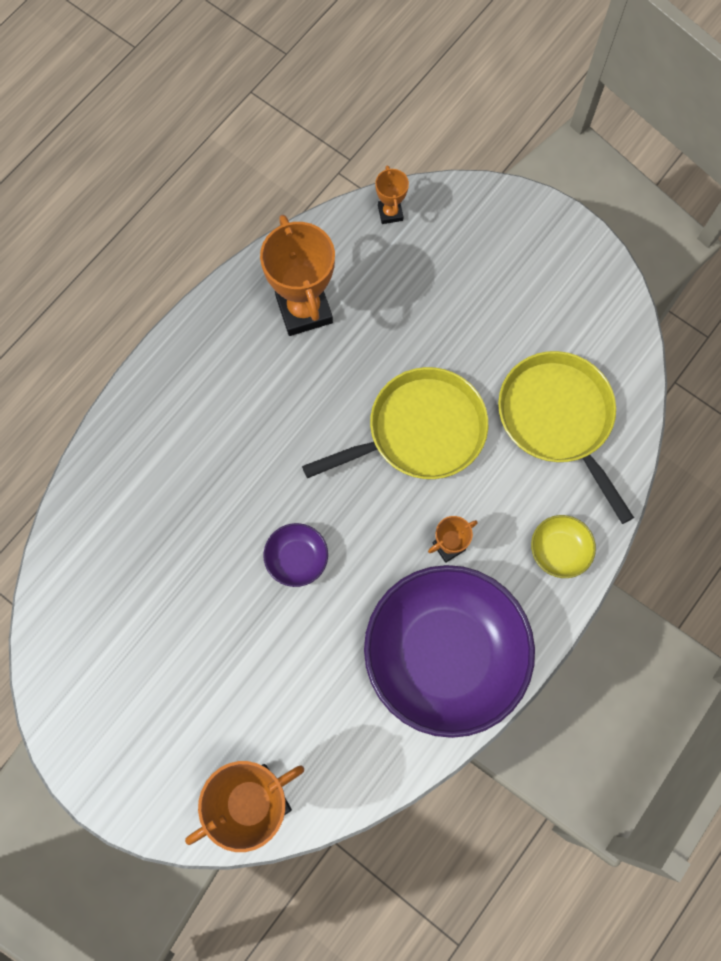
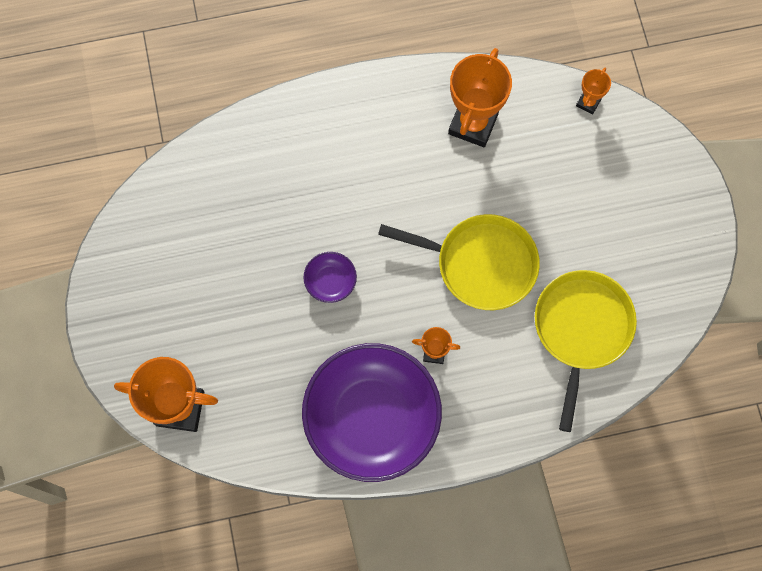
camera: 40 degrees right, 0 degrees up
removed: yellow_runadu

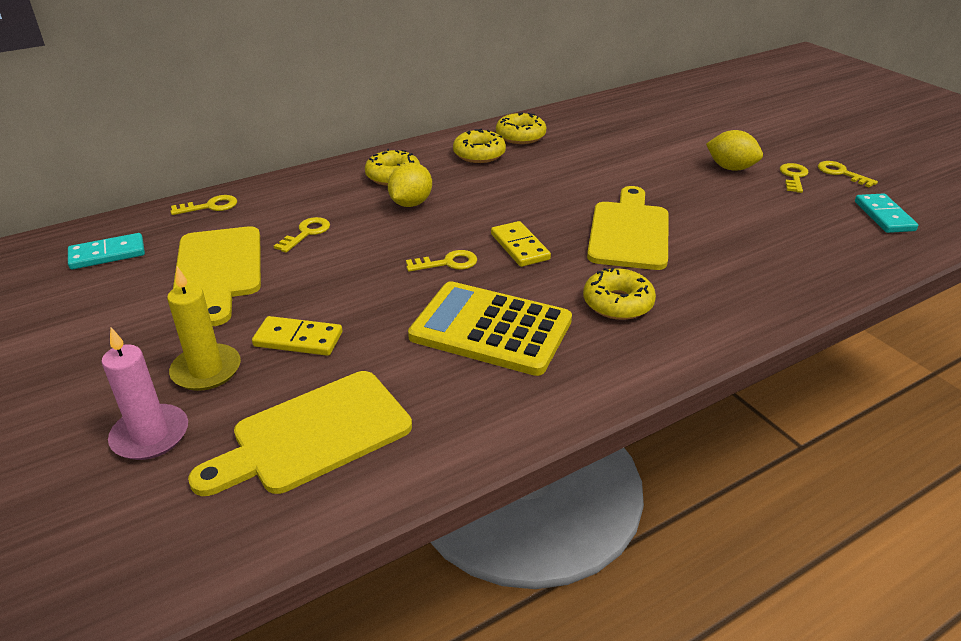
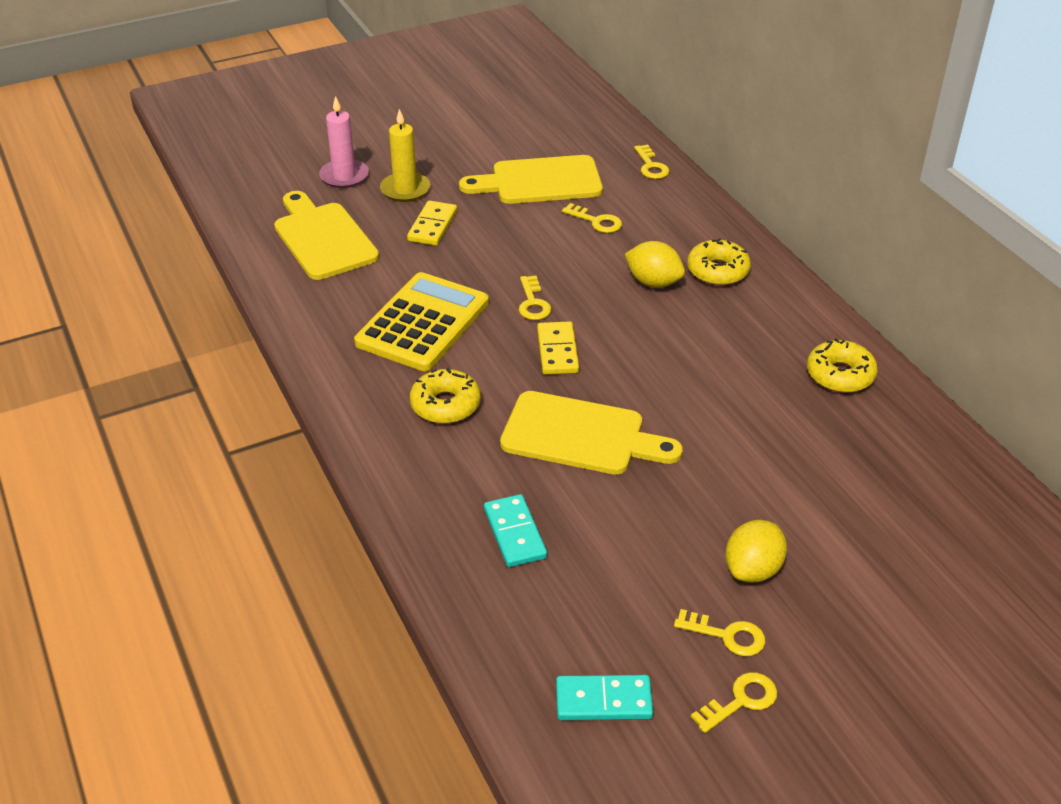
camera: 95 degrees right, 5 degrees up
removed: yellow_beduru (2nd from left)
moved: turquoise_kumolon (1st from left)
turned: yellow_kumolon (2nd from left) 75 degrees counterclockwise

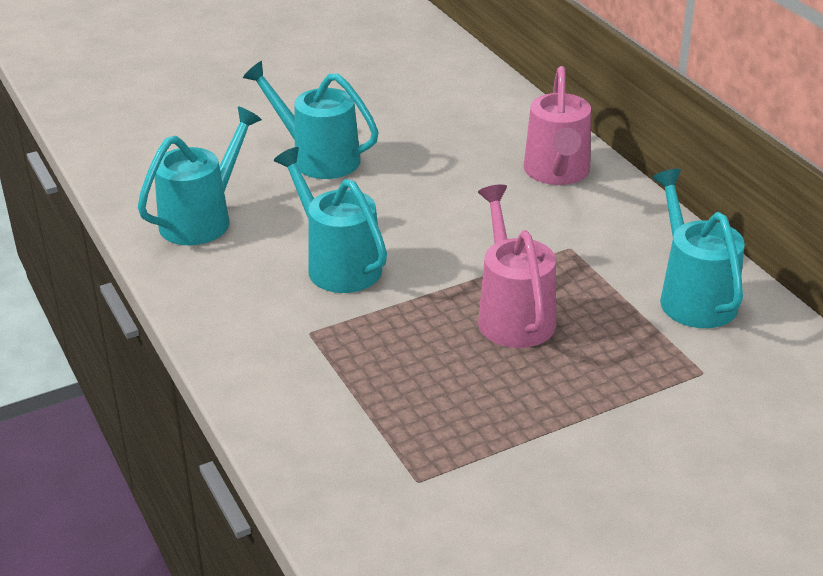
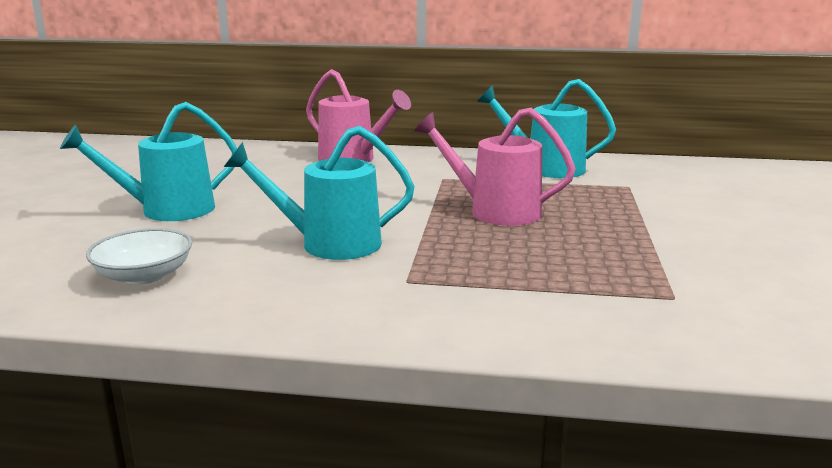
camera: 55 degrees left, 15 degrees down
replaced: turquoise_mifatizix (1st from left) to white_runadu

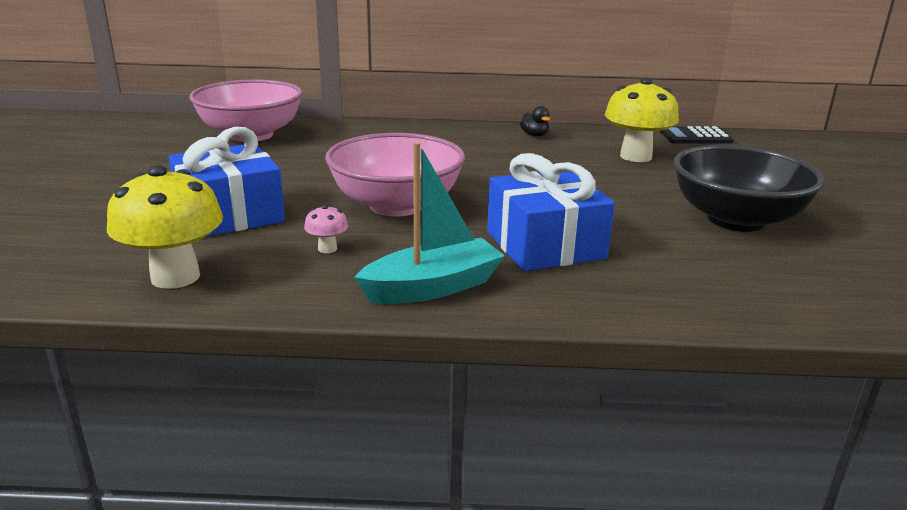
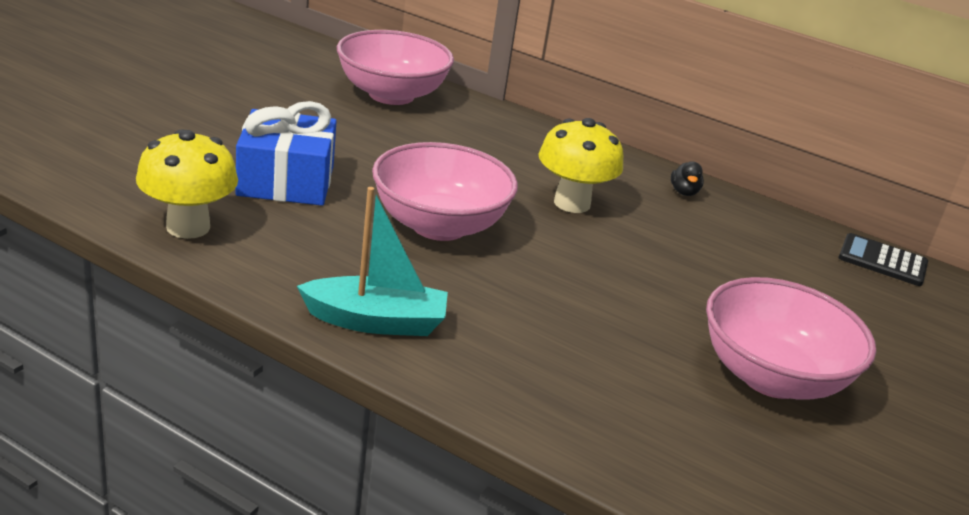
camera: 25 degrees right, 5 degrees up
removed: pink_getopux; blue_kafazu (2nd from left)
moved: yellow_getopux (2nd from left)
recoloured: black_runadu to pink_runadu (3rd from left)

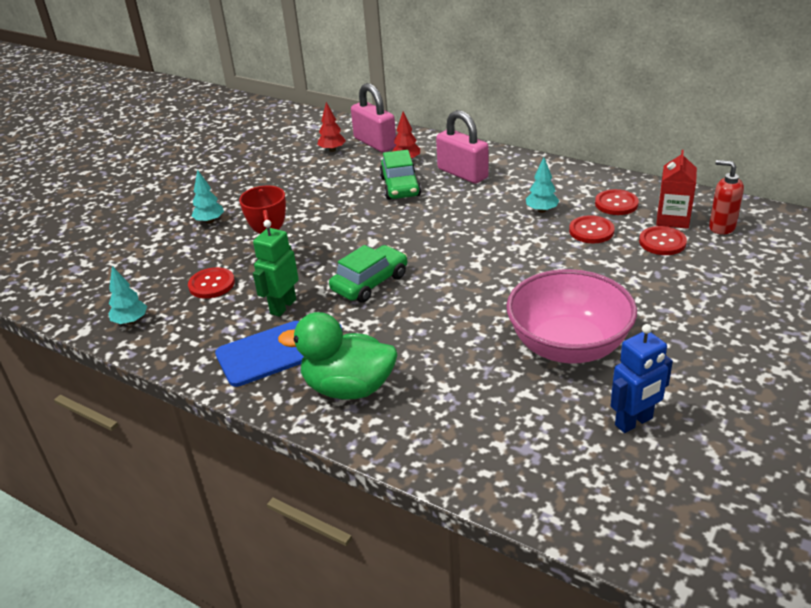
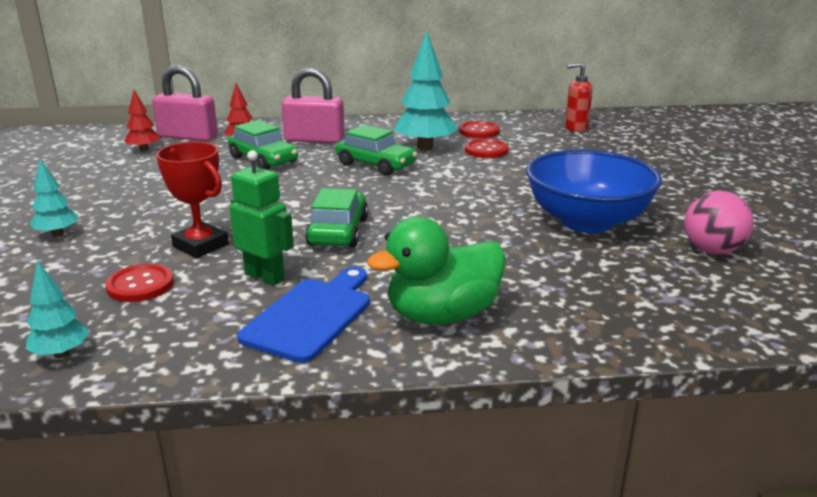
camera: 40 degrees left, 10 degrees down
removed: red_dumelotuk (4th from left); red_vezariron
added: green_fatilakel (3rd from left)
replaced: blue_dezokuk to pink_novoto
recoloured: pink_runadu to blue_runadu
turned: green_dezokuk 135 degrees clockwise
resized: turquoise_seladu (3rd from left) x1.87

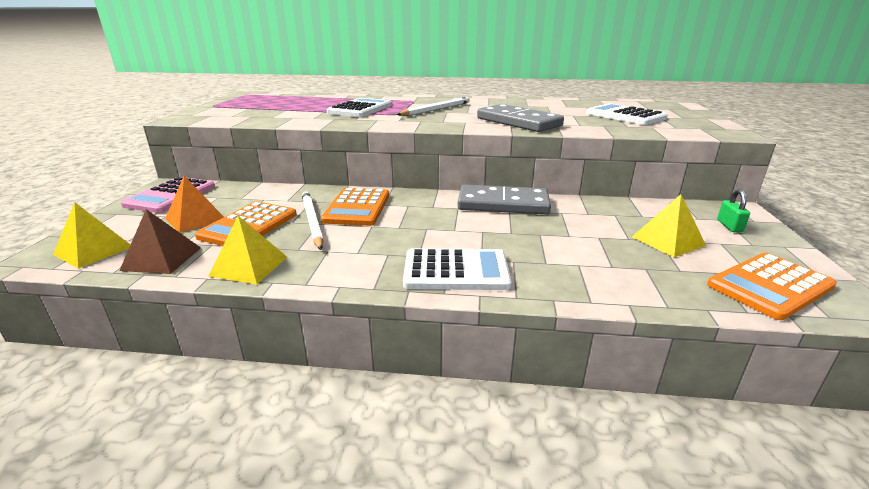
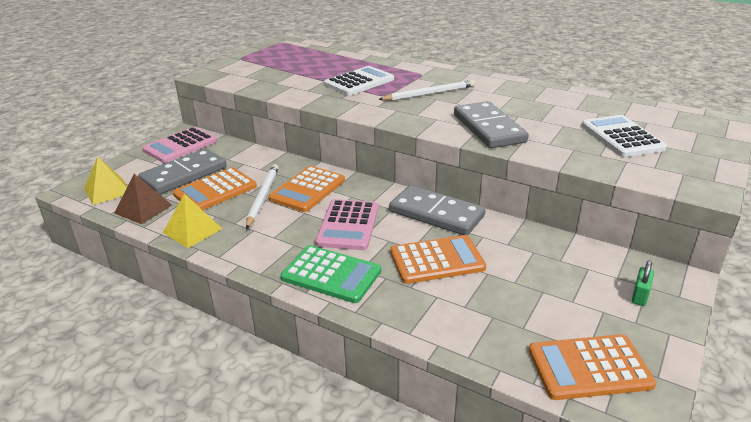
camera: 25 degrees right, 5 degrees up
removed: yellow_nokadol (3rd from left)
added: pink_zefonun (2nd from left); orange_zefonun (3rd from left)
replaced: orange_nokadol to grey_kumolon (1st from left)
recoloured: white_zefonun (2nd from left) to green_zefonun

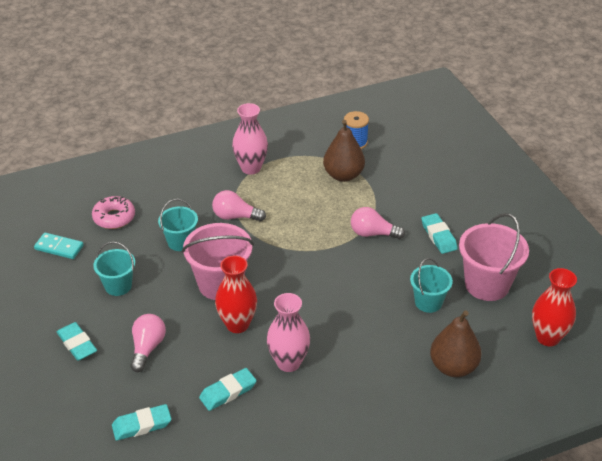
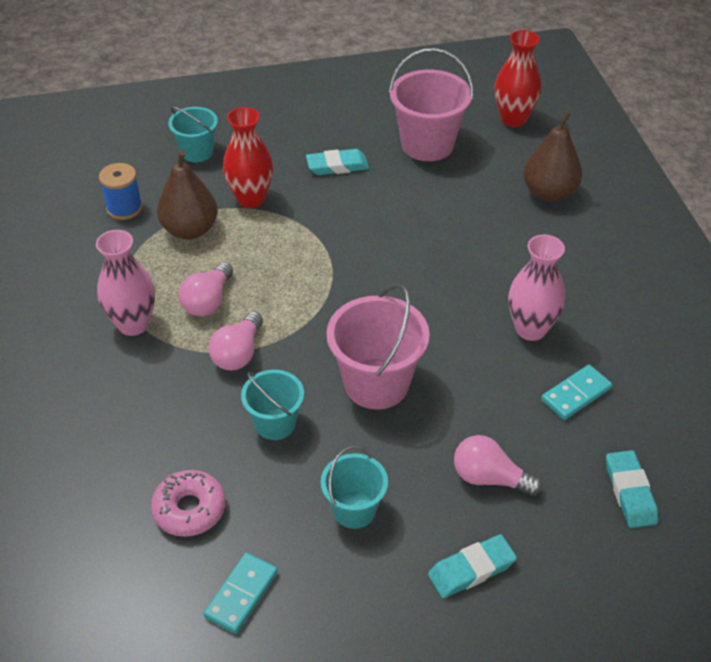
camera: 80 degrees left, 5 degrees up
moved: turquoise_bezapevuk (3rd from left in the first image) to turquoise_bezapevuk (1st from left); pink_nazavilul (3rd from left in the first image) to pink_nazavilul (1st from left); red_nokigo (1st from left)
replaced: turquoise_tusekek (3rd from left) to turquoise_kumolon (2nd from left)

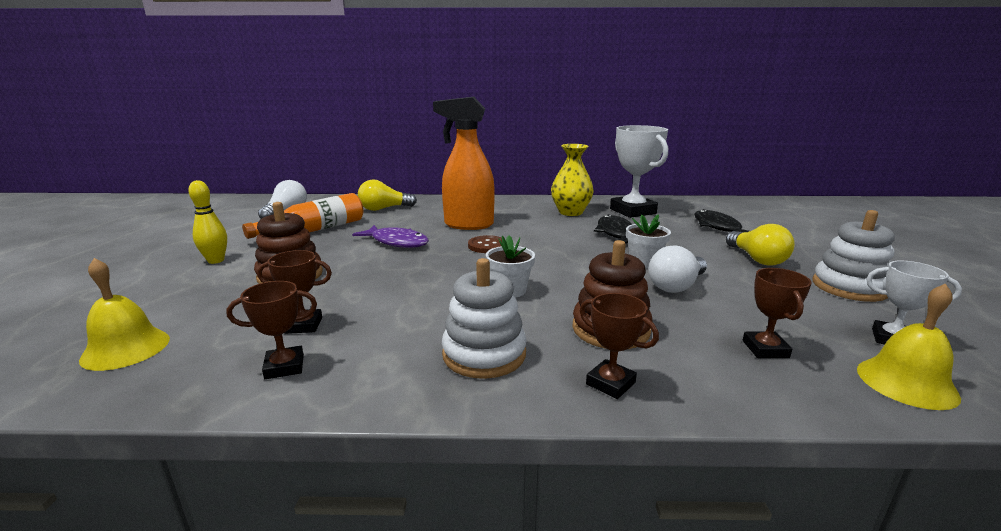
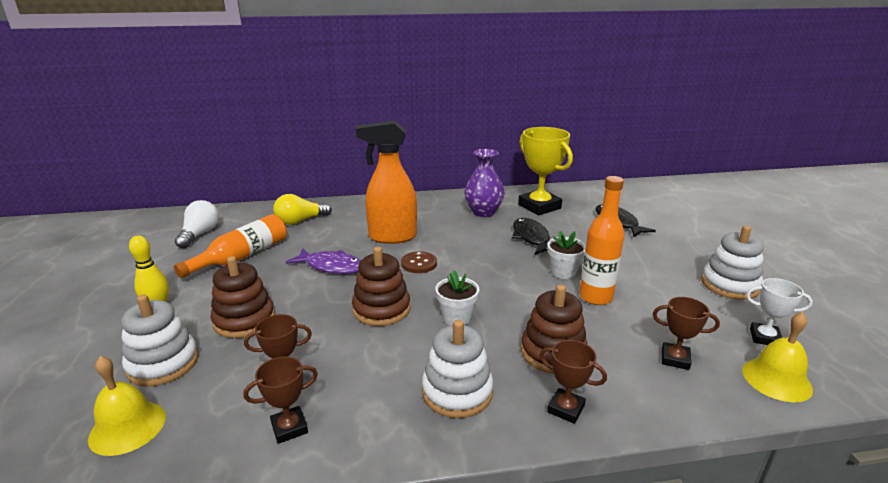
camera: 10 degrees left, 5 degrees up
removed: yellow_nazavilul (2nd from left)
added: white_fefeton (1st from left); brown_fefeton (2nd from left)
replaced: white_nazavilul (2nd from left) to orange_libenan (2nd from left)
recoloured: yellow_nokigo to purple_nokigo; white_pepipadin (1st from left) to yellow_pepipadin
turned: brown_pepipadin (4th from left) 60 degrees counterclockwise

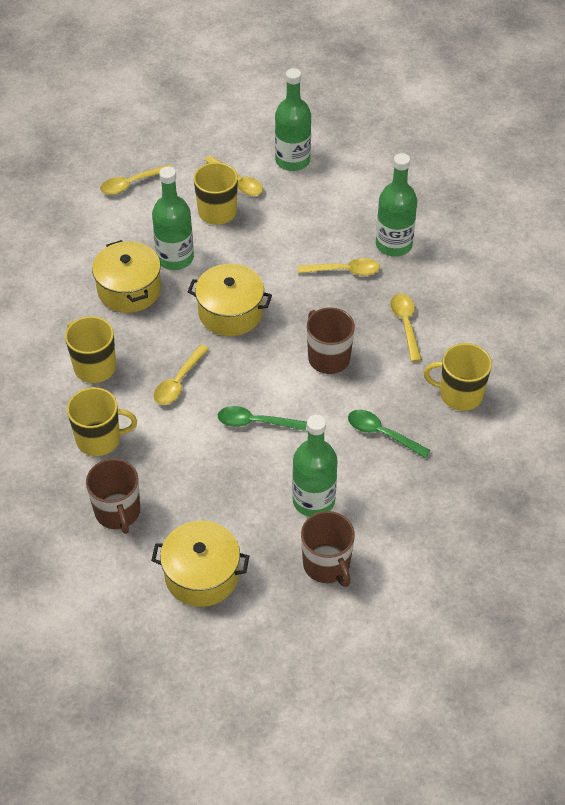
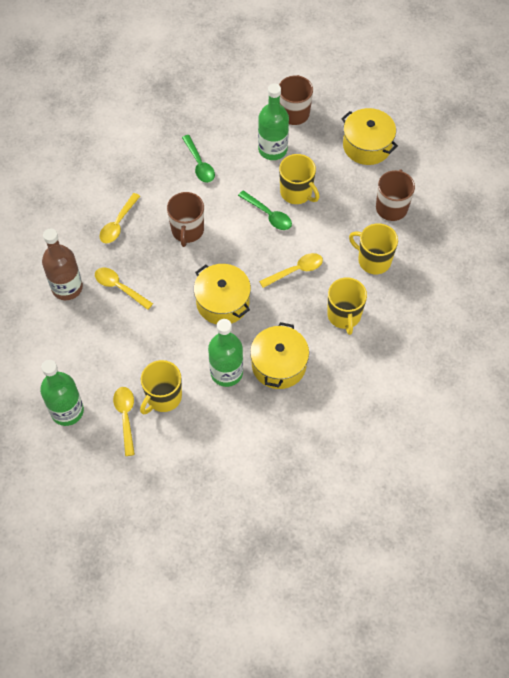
camera: 145 degrees left, 10 degrees up
removed: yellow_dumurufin (1st from left)
moved: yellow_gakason (4th from left in the first image) to yellow_gakason (2nd from left)
recoloured: green_libenan (4th from left) to brown_libenan

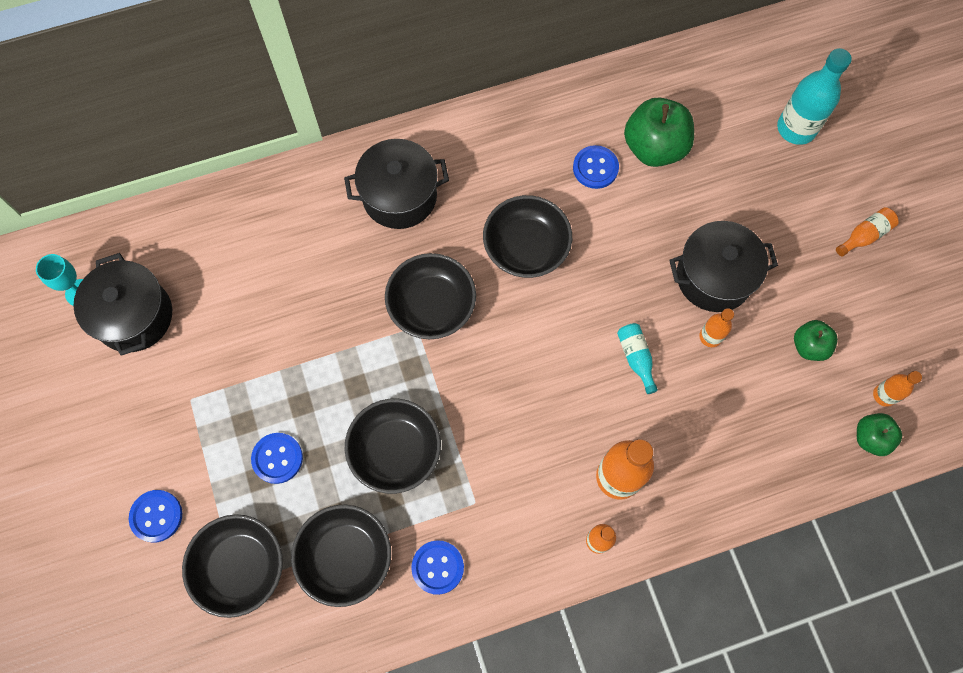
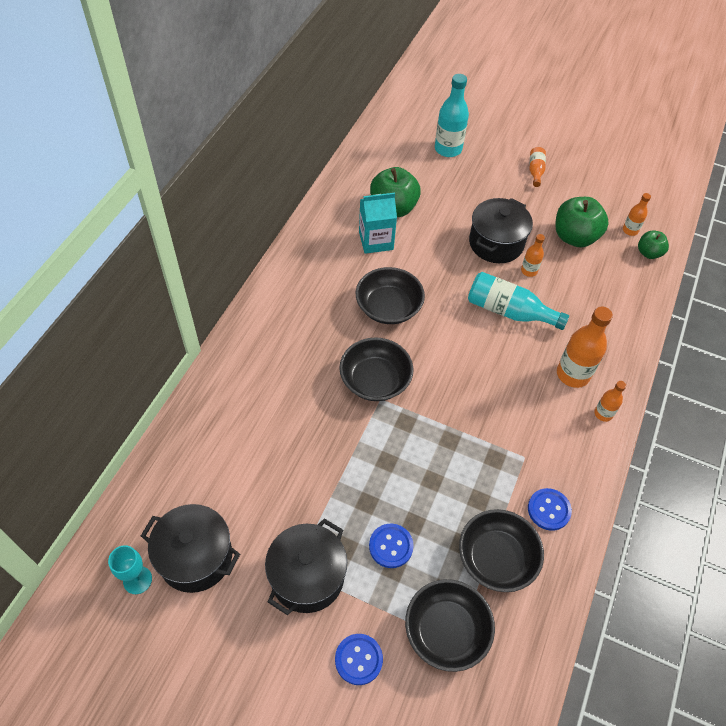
camera: 50 degrees left, 15 degrees down
removed: black_runadu (3rd from left)
moved: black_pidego (2nd from left)
replaced: blue_dumelotuk (4th from left) to turquoise_vezariron
resized: turquoise_libenan (1st from left in the first image) x1.86; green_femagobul (2nd from left) x1.77

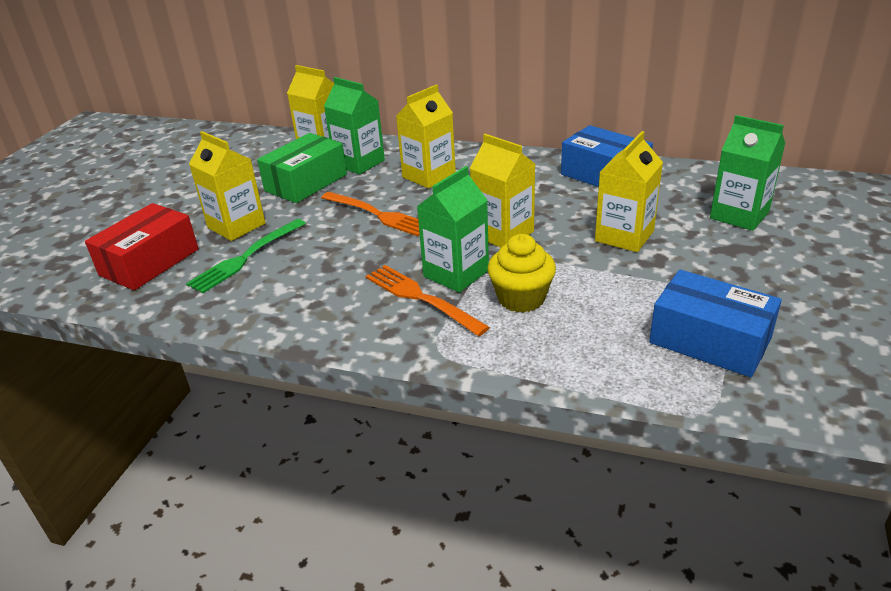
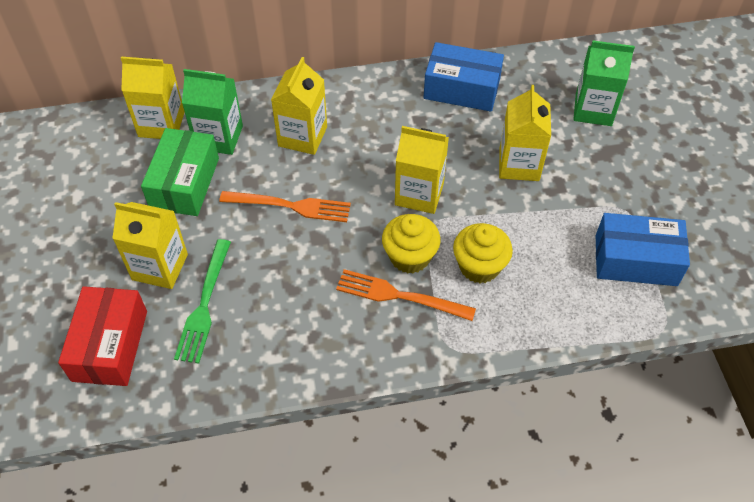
camera: 30 degrees left, 20 degrees up
replaced: green_vezariron (2nd from left) to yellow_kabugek (1st from left)

